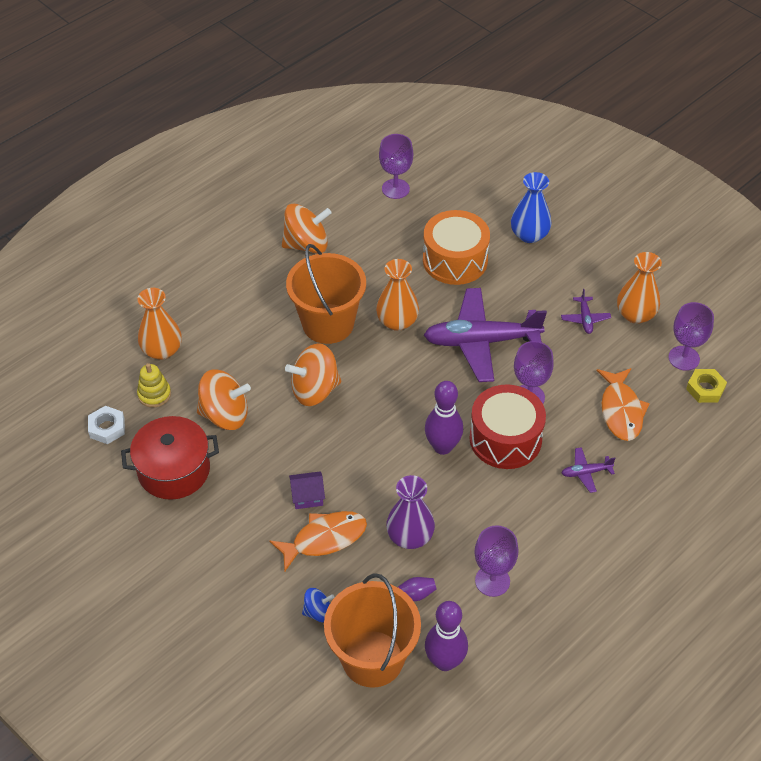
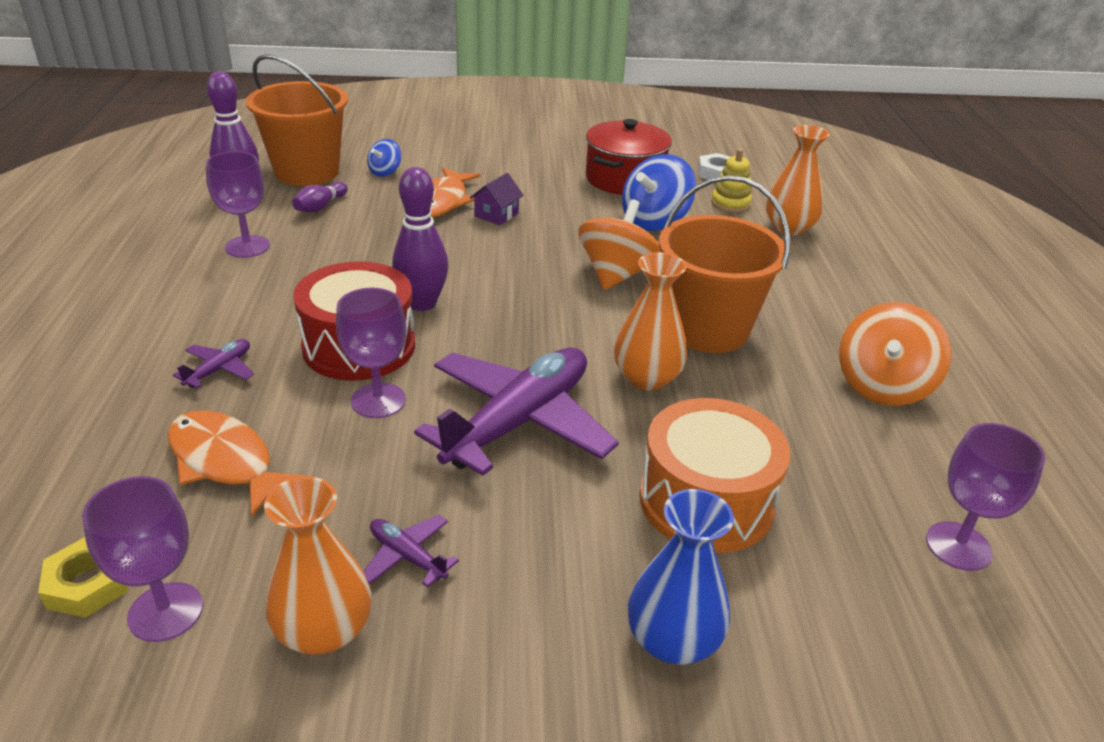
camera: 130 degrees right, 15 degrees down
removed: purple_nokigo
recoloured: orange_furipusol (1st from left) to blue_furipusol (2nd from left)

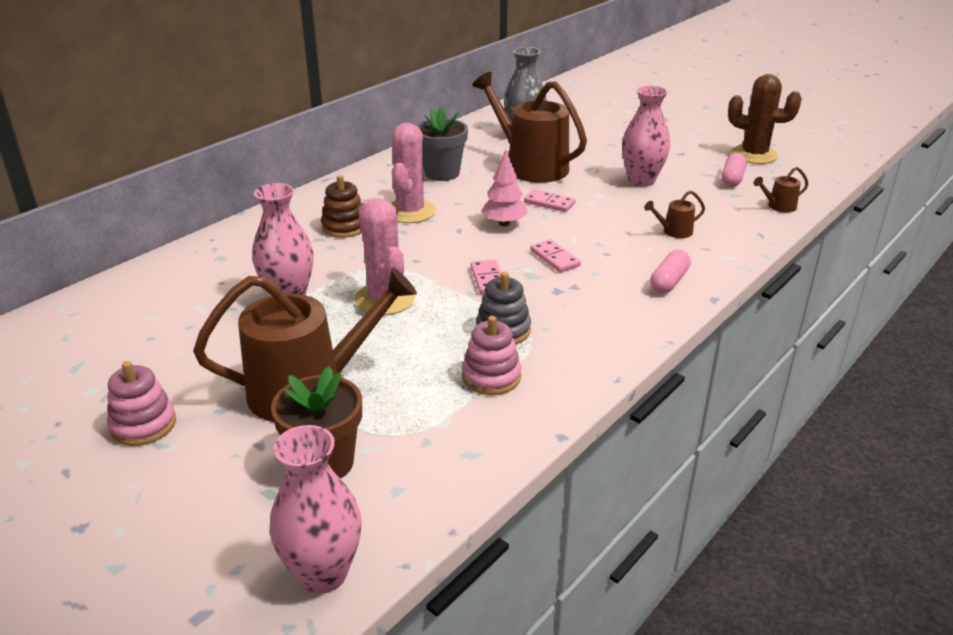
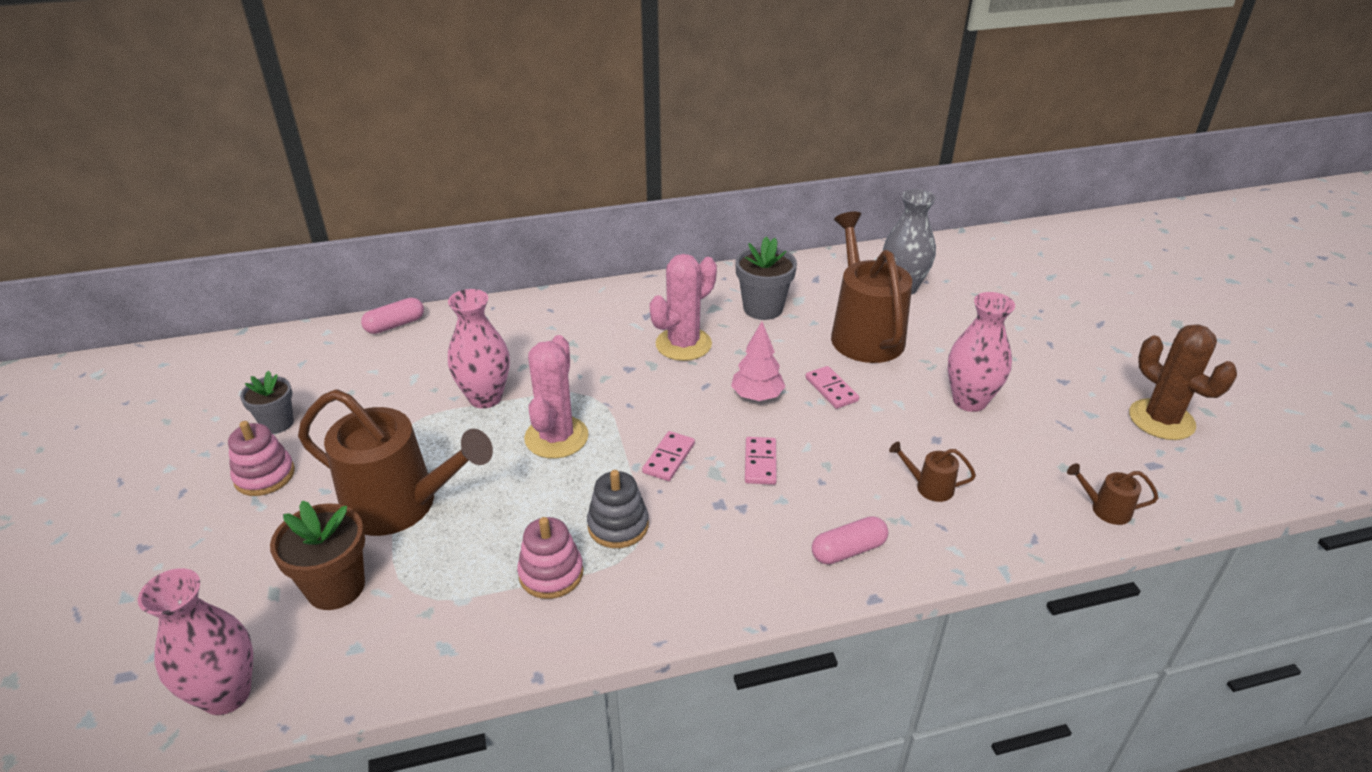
camera: 35 degrees right, 5 degrees up
removed: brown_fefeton
added: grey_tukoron (1st from left)
moved: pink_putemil (2nd from left in the first image) to pink_putemil (1st from left)

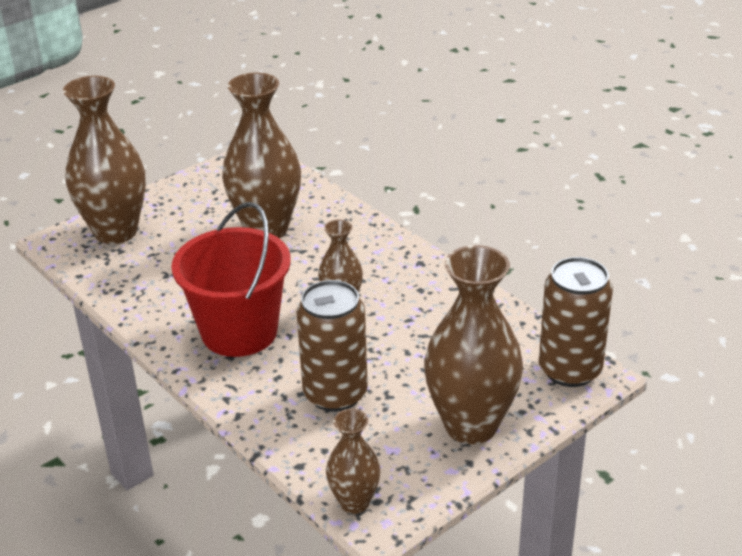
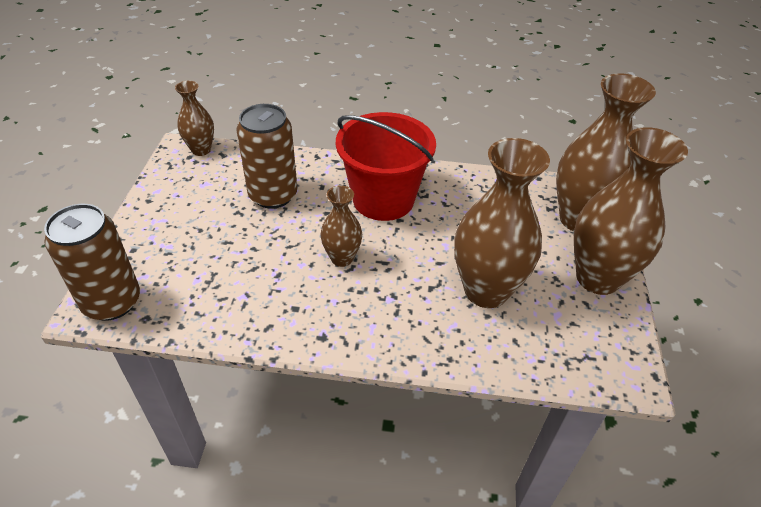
camera: 135 degrees right, 10 degrees up
moved: brown_nokigo (5th from left)

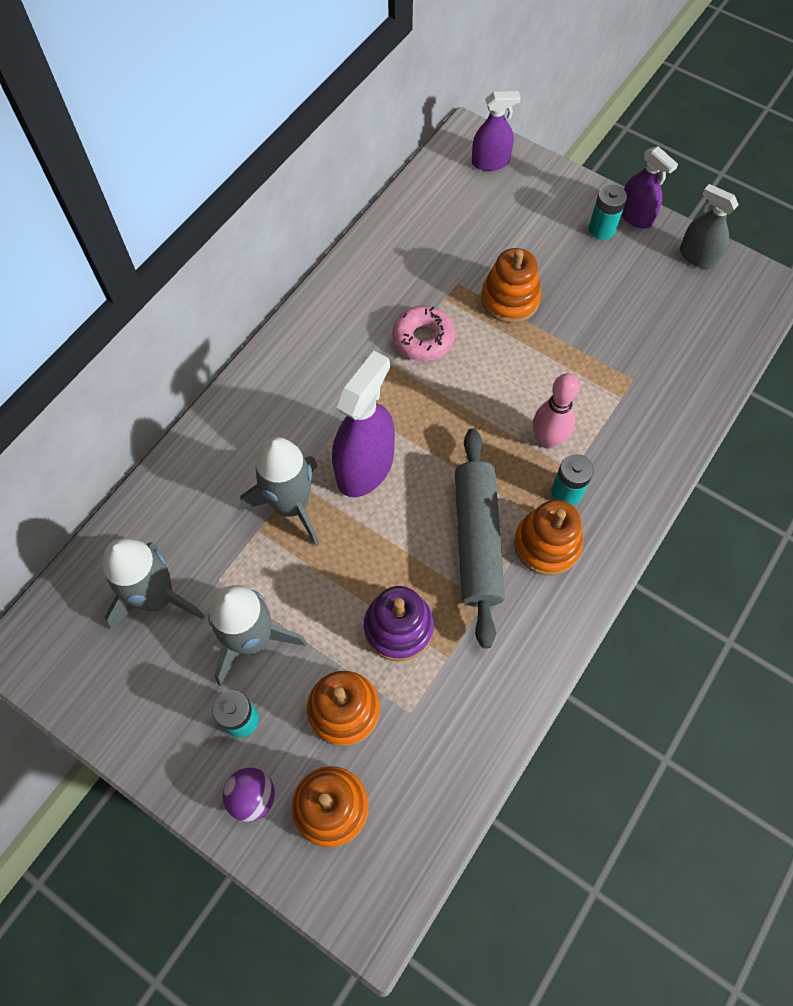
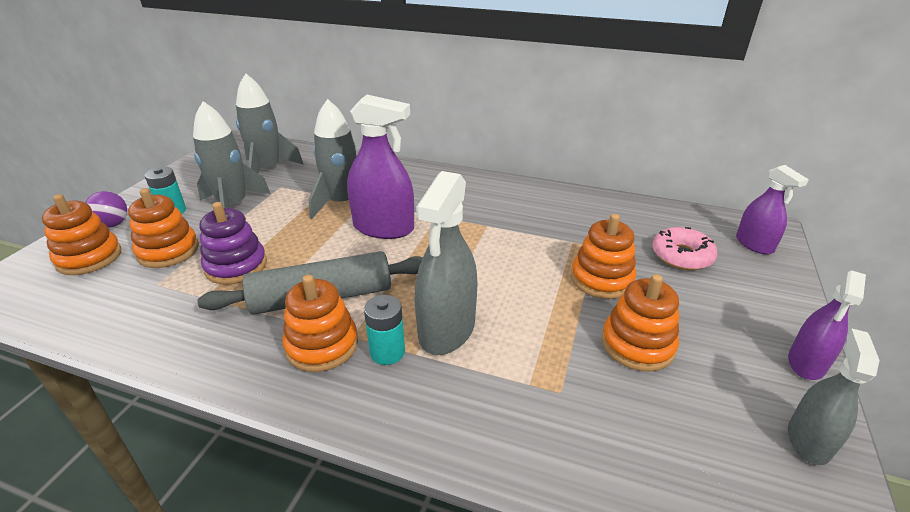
camera: 75 degrees right, 30 degrees down
removed: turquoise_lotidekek (3rd from left)
added: orange_fefeton (5th from left)
moved: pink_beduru
replaced: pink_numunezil to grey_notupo (1st from left)

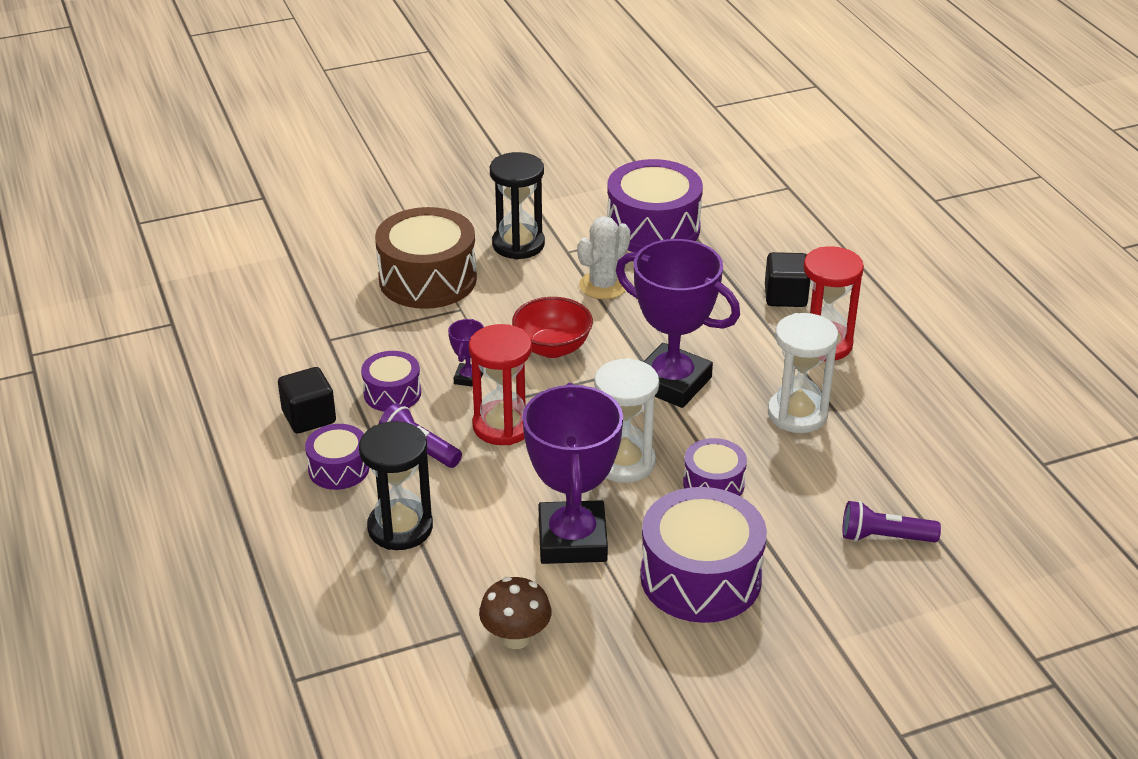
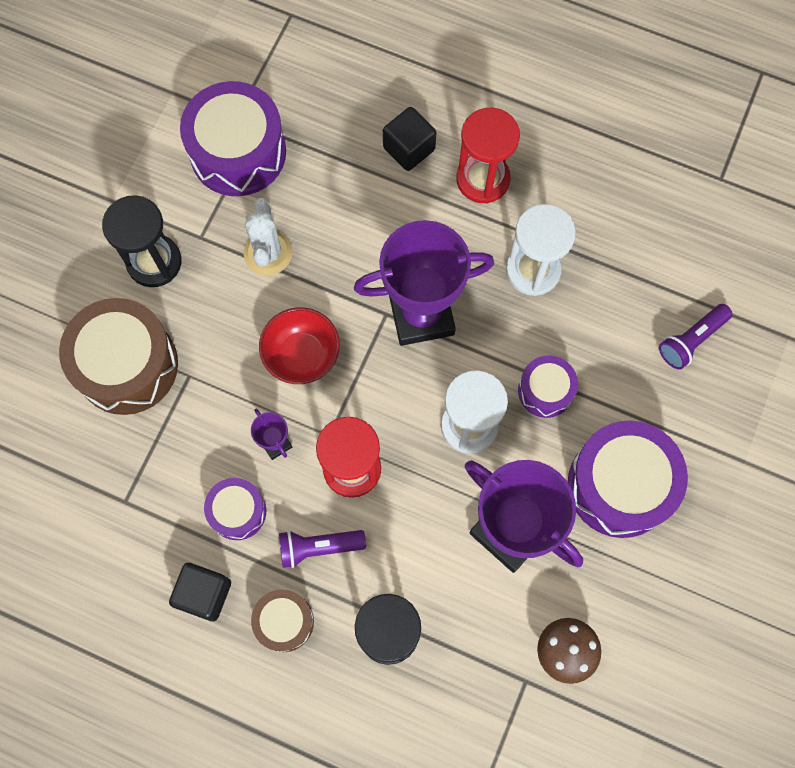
camera: 45 degrees left, 35 degrees up
recoloured: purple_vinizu (1st from left) to brown_vinizu (2nd from left)

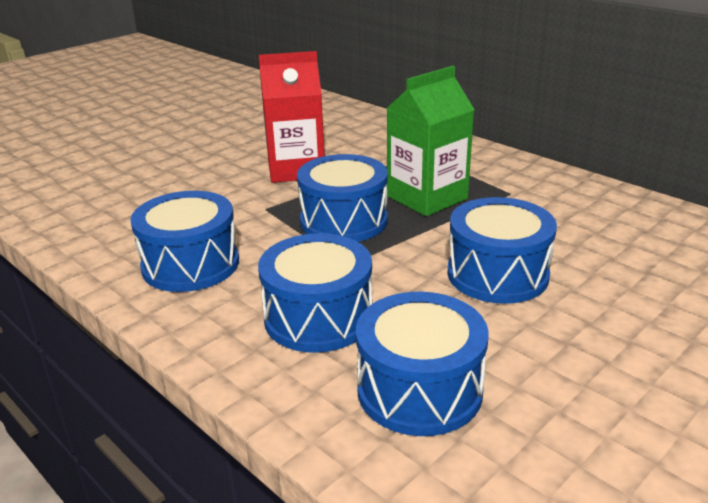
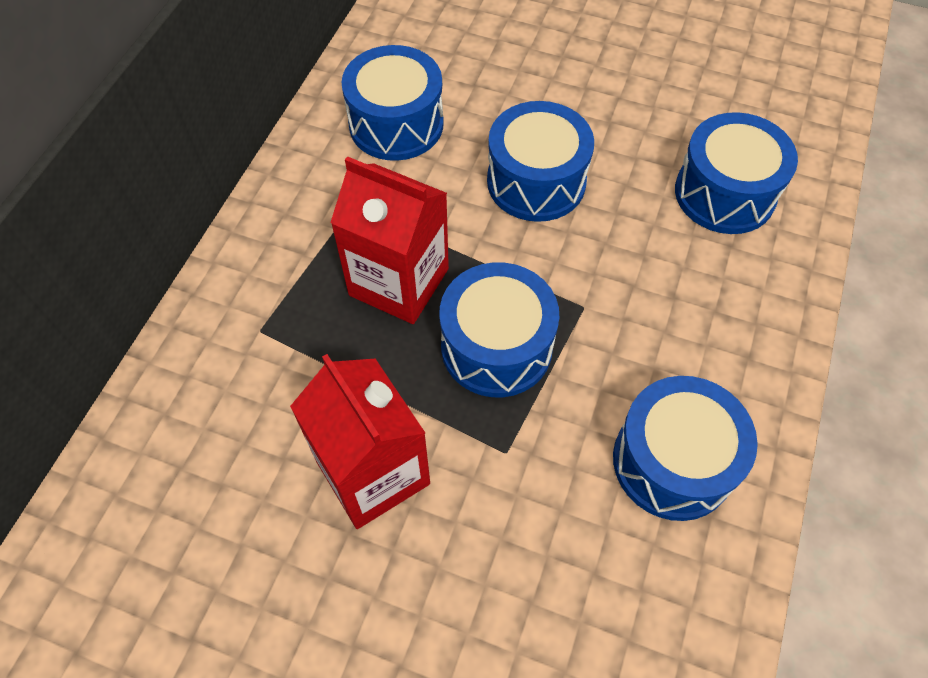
camera: 115 degrees left, 30 degrees up
moved: blue_vinizu (2nd from left in the first image) to blue_vinizu (1st from left)
recoloured: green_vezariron to red_vezariron (2nd from left)

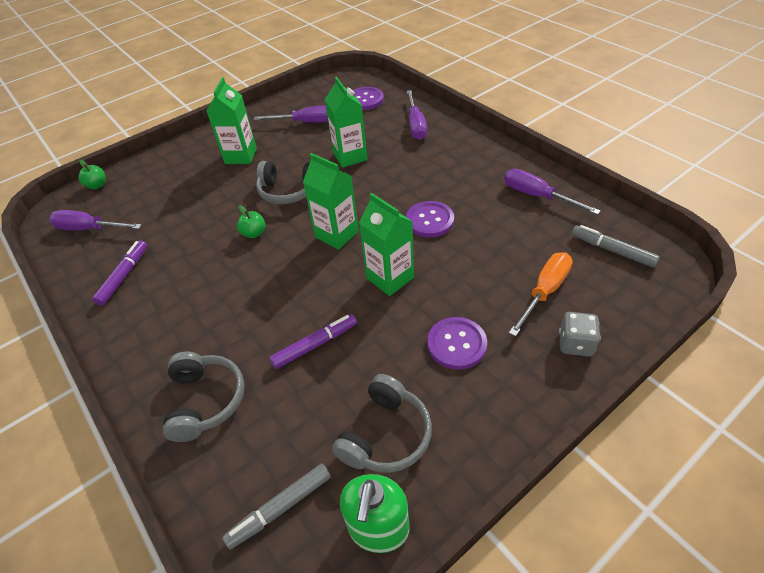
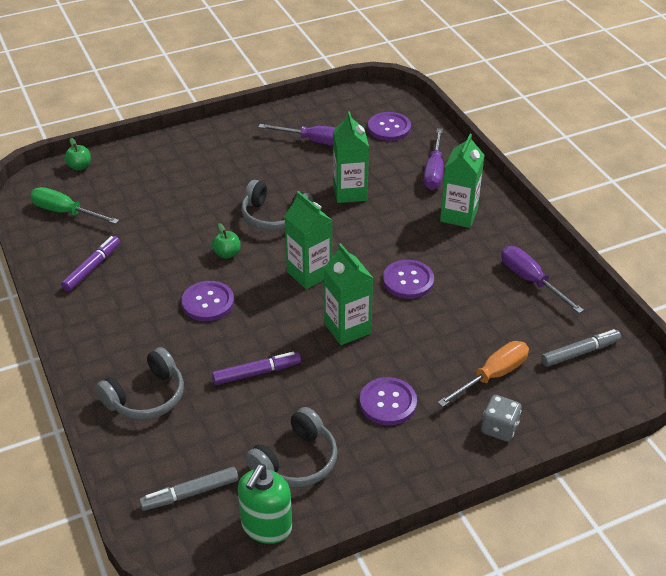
camera: 10 degrees right, 5 degrees down
added: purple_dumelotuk (1st from left)
moved: green_vezariron (1st from left in the first image) to green_vezariron (4th from left)
recoloured: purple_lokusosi (1st from left) to green_lokusosi
turned: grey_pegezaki (1st from left) 45 degrees clockwise; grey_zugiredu (2nd from left) 105 degrees clockwise

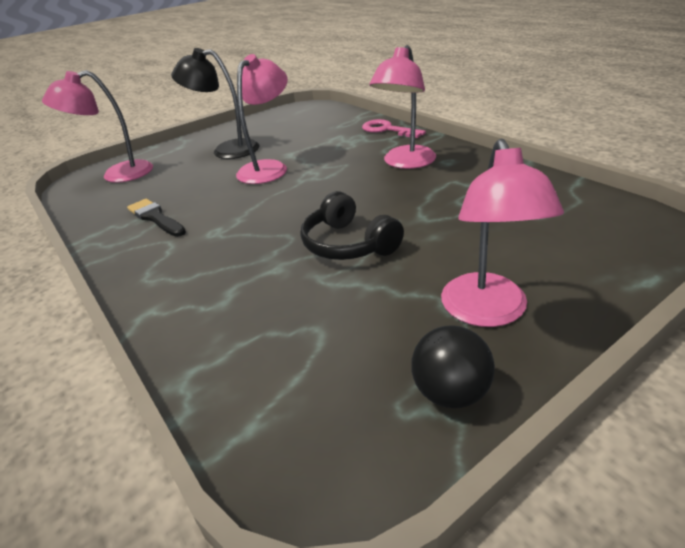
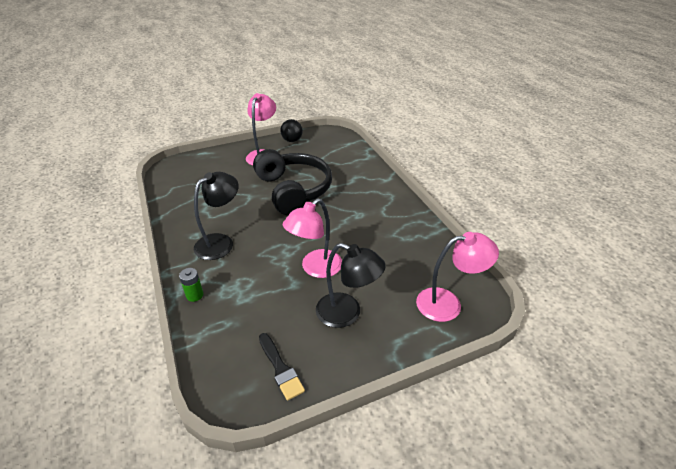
camera: 170 degrees left, 5 degrees up
moved: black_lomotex
replaced: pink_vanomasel to green_lotidekek
recoloured: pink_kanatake (3rd from left) to black_kanatake (1st from left)
resized: black_pegezaki x1.72

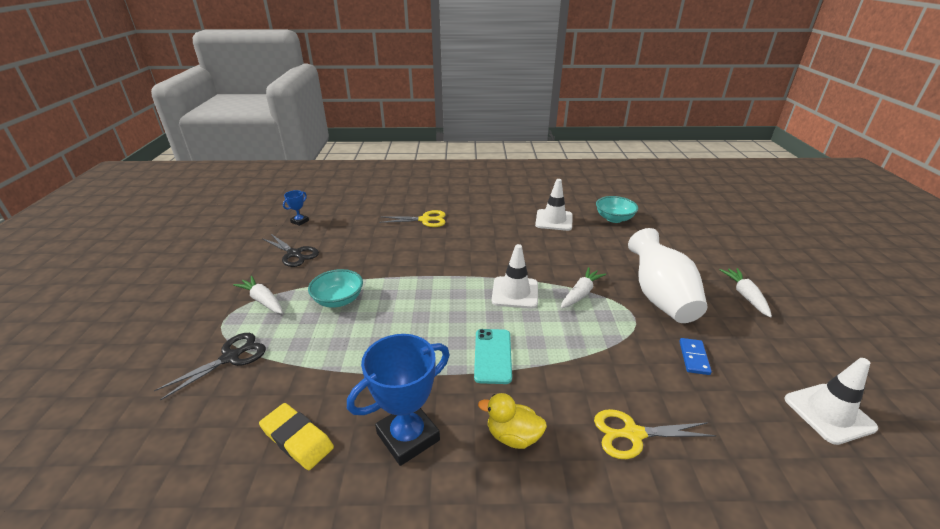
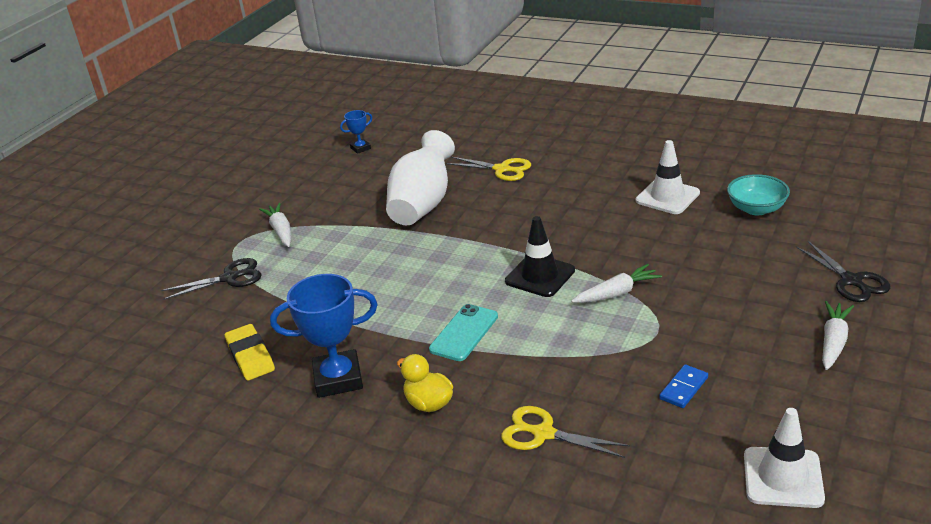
camera: 30 degrees right, 0 degrees up
removed: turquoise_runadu (1st from left)
moved: white_nokigo; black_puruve (2nd from left)
recoloured: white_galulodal (1st from left) to black_galulodal

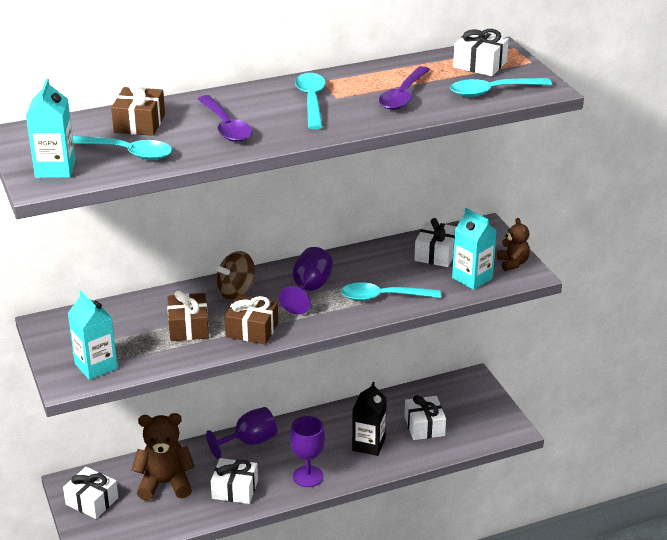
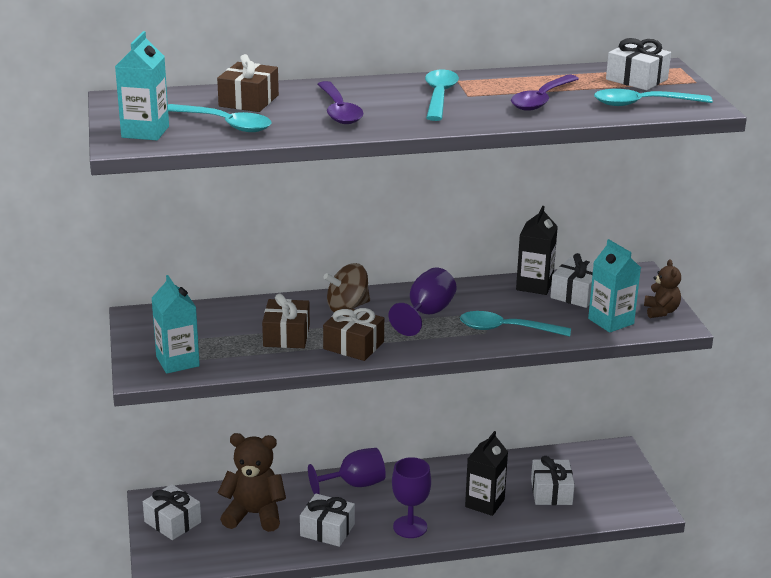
camera: 10 degrees right, 5 degrees down
added: black_vezariron (2nd from left)

